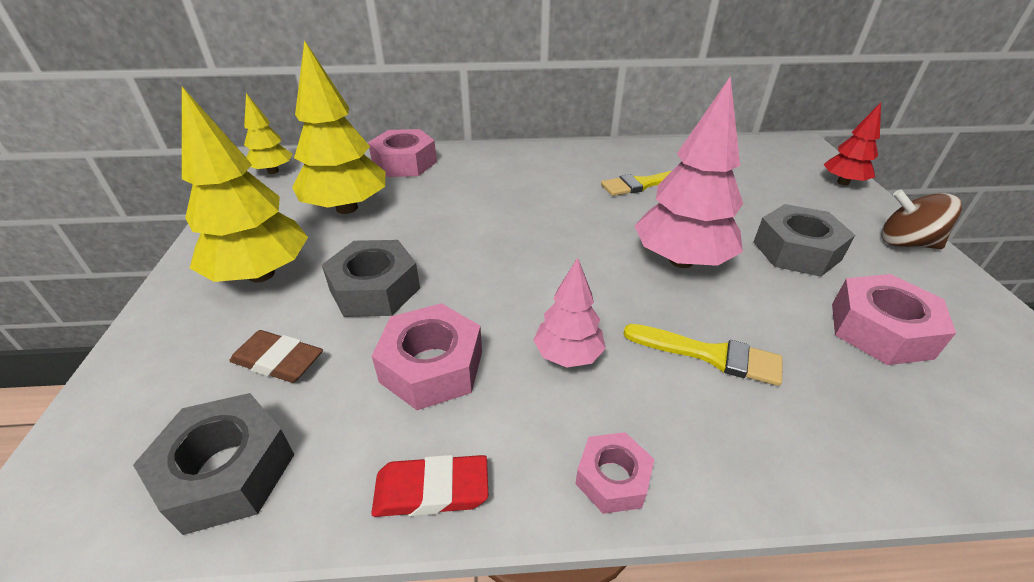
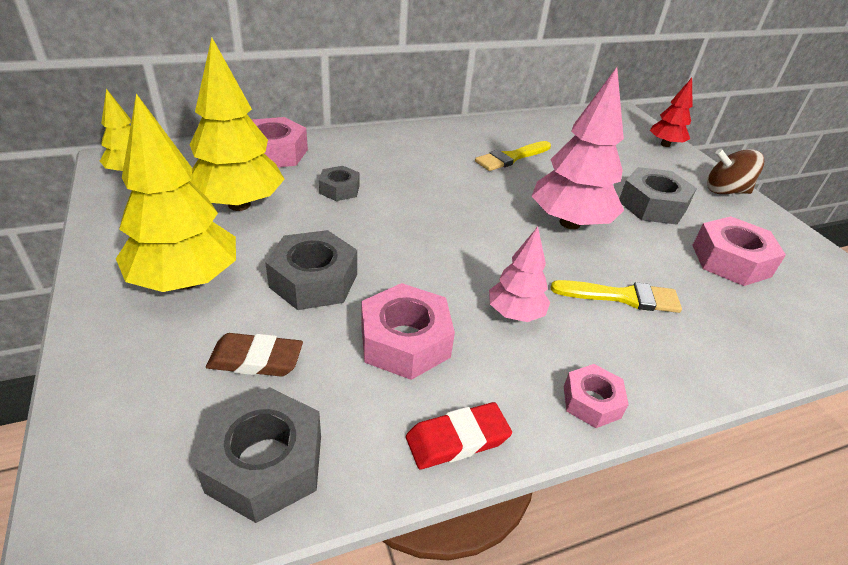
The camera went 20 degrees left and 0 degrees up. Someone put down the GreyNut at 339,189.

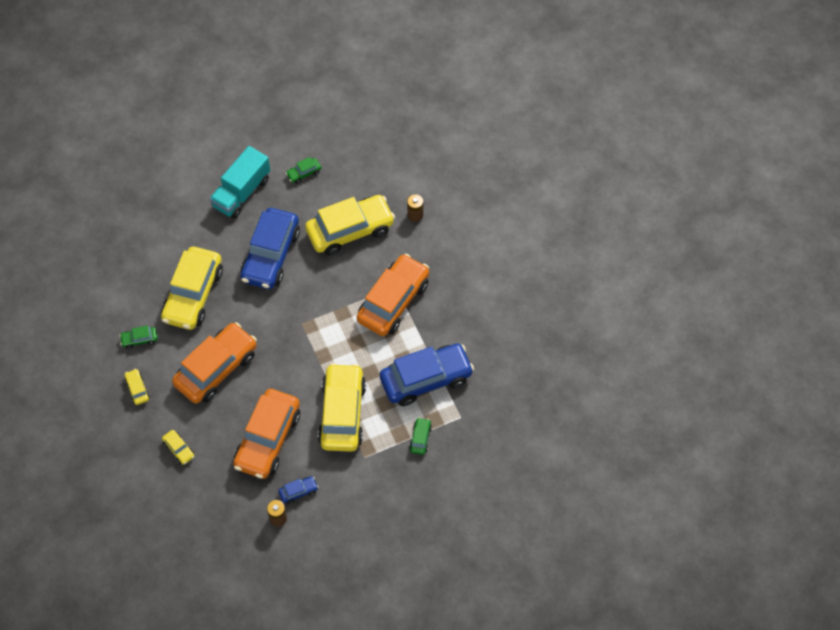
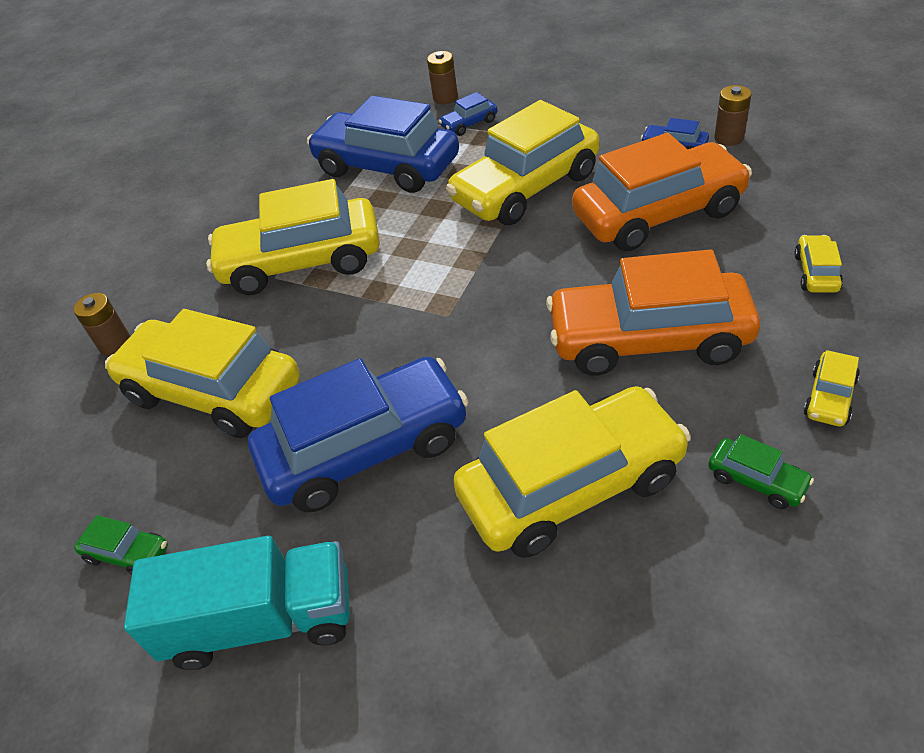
The camera went 125 degrees left and 15 degrees down. Someone put down the BrownBattery at 445,98. Someone repainted the OrangeCar at 393,301, which became the YellowCar at 301,262. Someone repainted the GreenCar at 420,438, which became the BlueCar at 469,124.

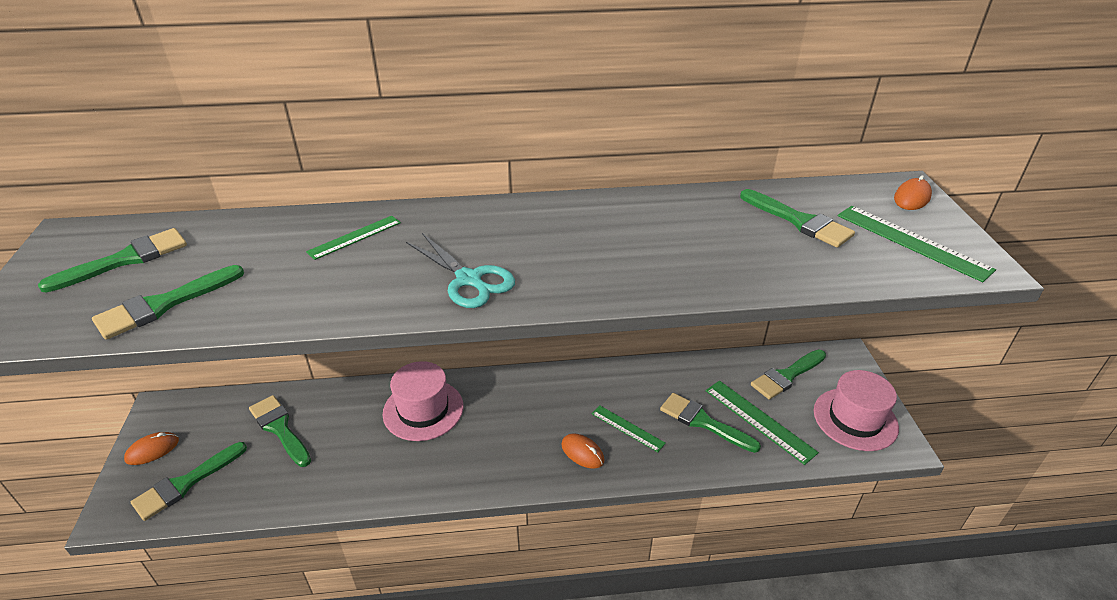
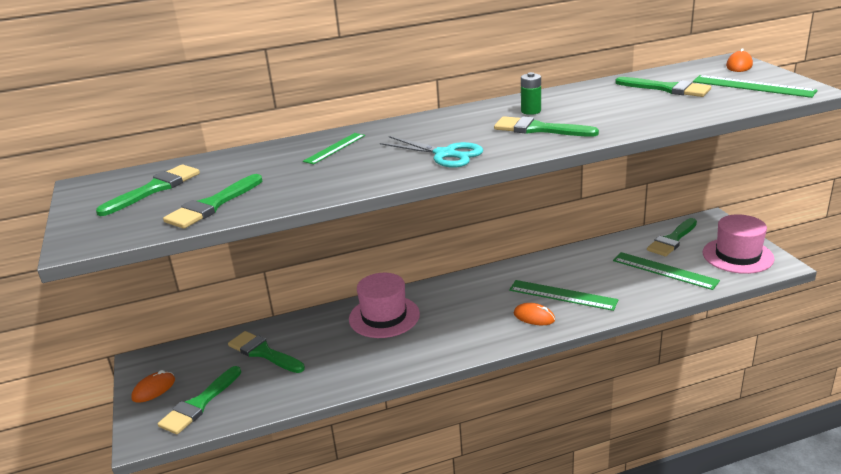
The camera went 10 degrees left and 10 degrees down. Someone put down the GreenBattery at 531,111. Someone carried the GreenBrush from 703,422 to 538,129. Someone scaled the GreenRuler at 627,428 by 1.56.

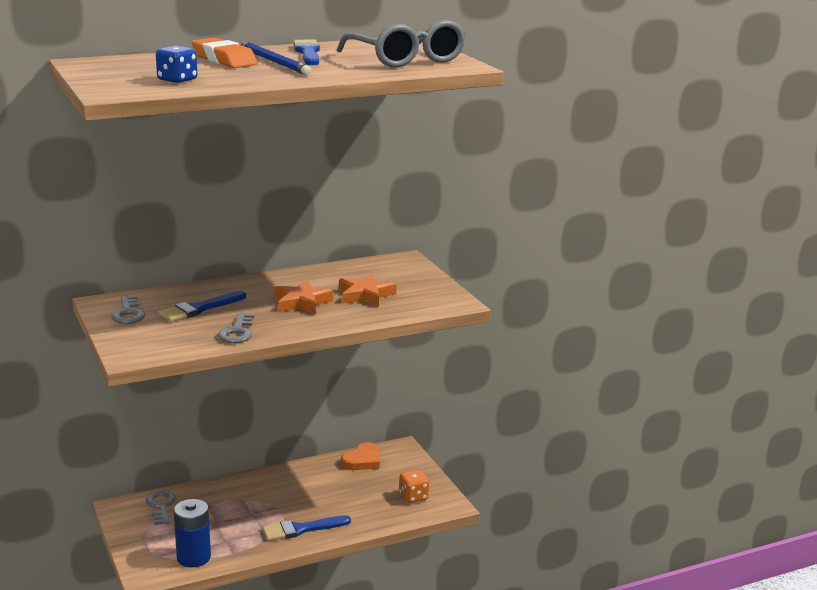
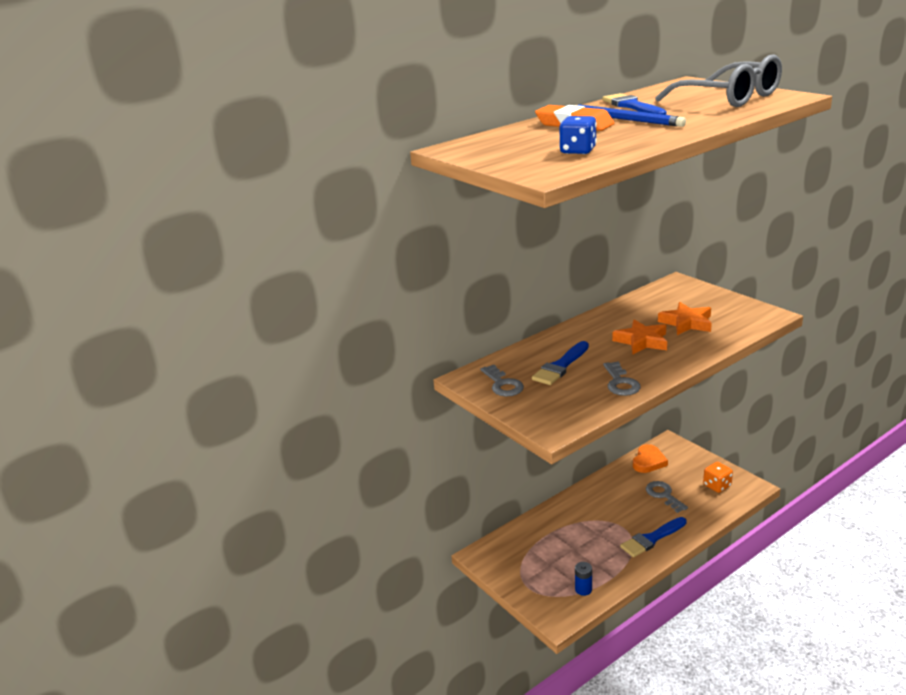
The camera went 10 degrees left and 5 degrees up. Someone carried the GreyKey from 160,506 to 663,495. Someone scaled the BlueBattery at 193,557 by 0.55.

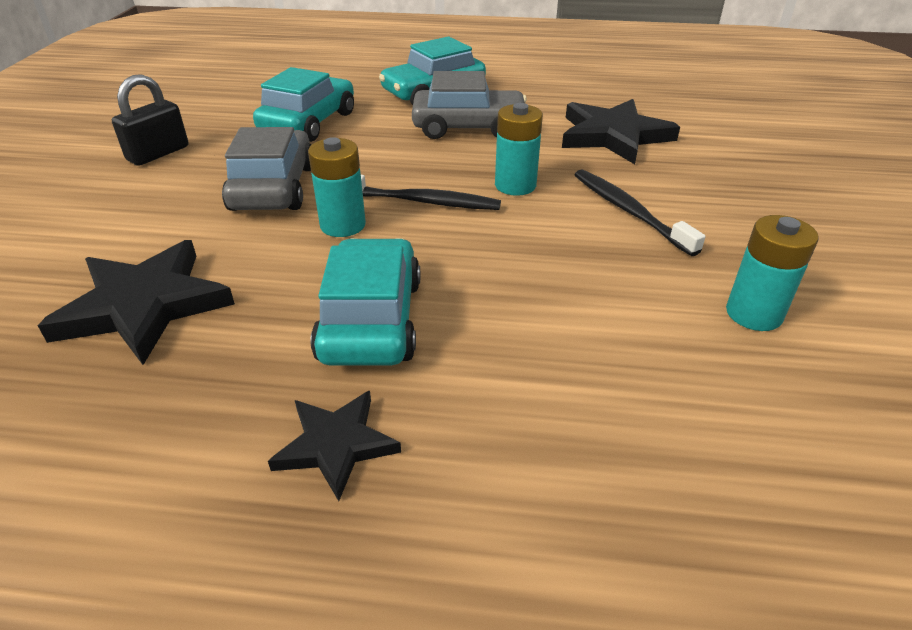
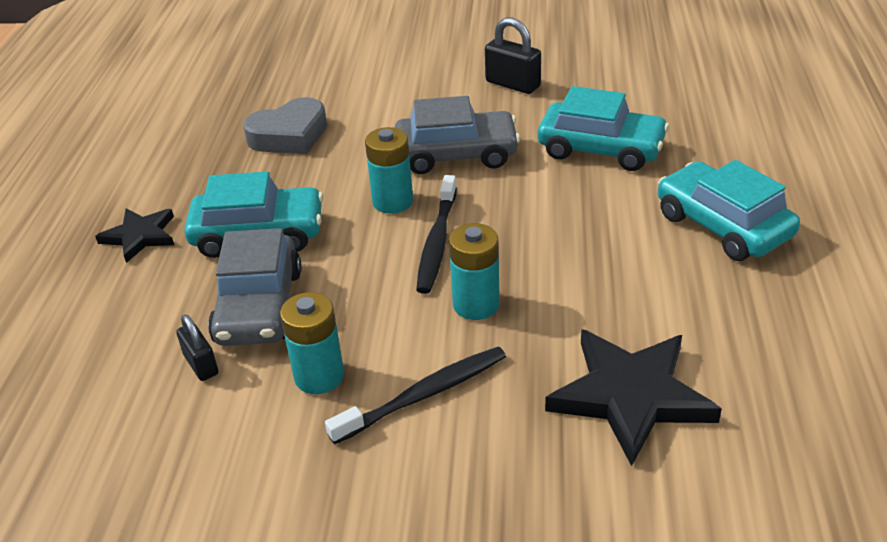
The camera went 90 degrees right and 0 degrees up. Someone put down the BlackPadlock at 201,364. Someone carried the GreyCar from 469,127 to 259,306. Someone carried the TurquoiseBattery from 753,314 to 319,376. Someone swapped the BlackStar at 144,305 for the GreyHeart at 289,135.

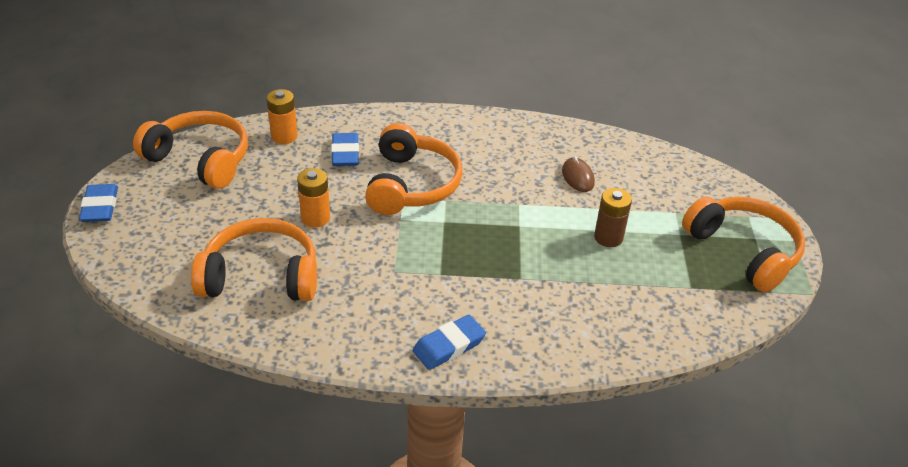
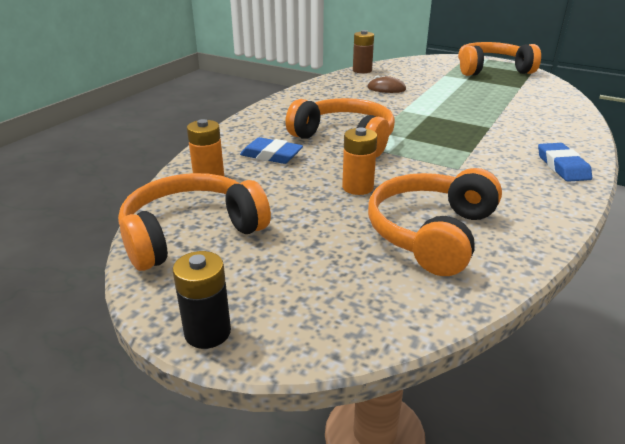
The camera went 60 degrees left and 10 degrees down. Someone carried the BrownBattery from 608,237 to 362,70. Someone swapped the BlueEraser at 100,207 for the BlackBattery at 207,332.

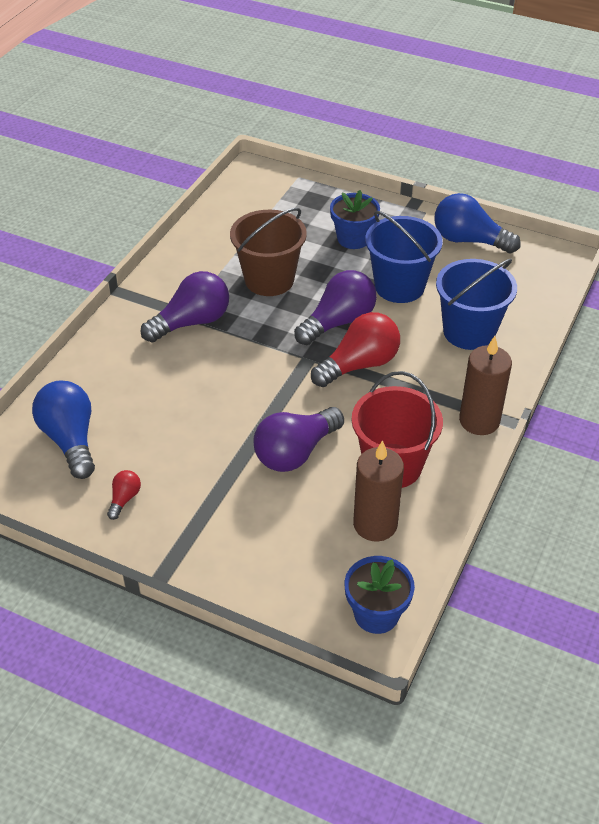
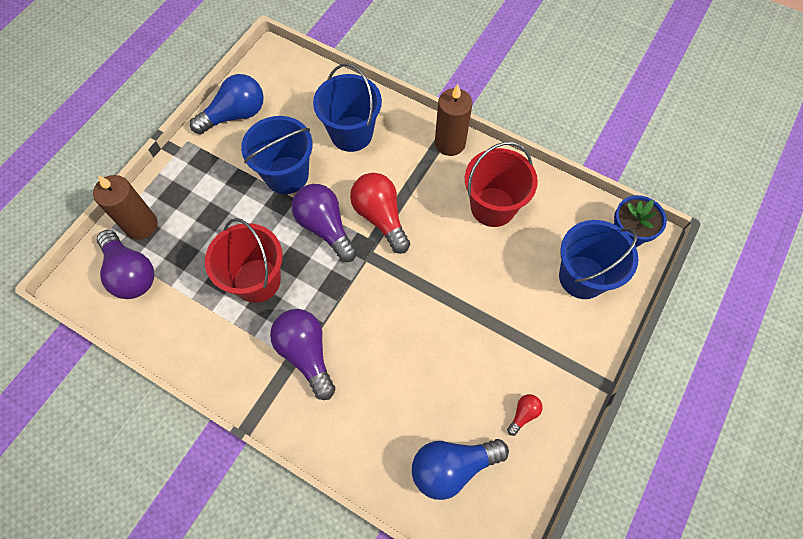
The camera went 85 degrees left and 20 degrees up. Someone took away the BlueFlowerPot at 353,239. Someone put down the BlueBucket at 582,277. Someone carried the PurpleLightBulb from 295,452 to 131,273. Someone carried the BrownCandle from 375,524 to 141,225. Someone repainted the BrownBucket at 269,280, which became the RedBucket at 257,280. Someone rotated the RedLightBulb at 124,499 by 105 degrees clockwise. Someone rotated the BlueLightBulb at 468,240 by 150 degrees counterclockwise.

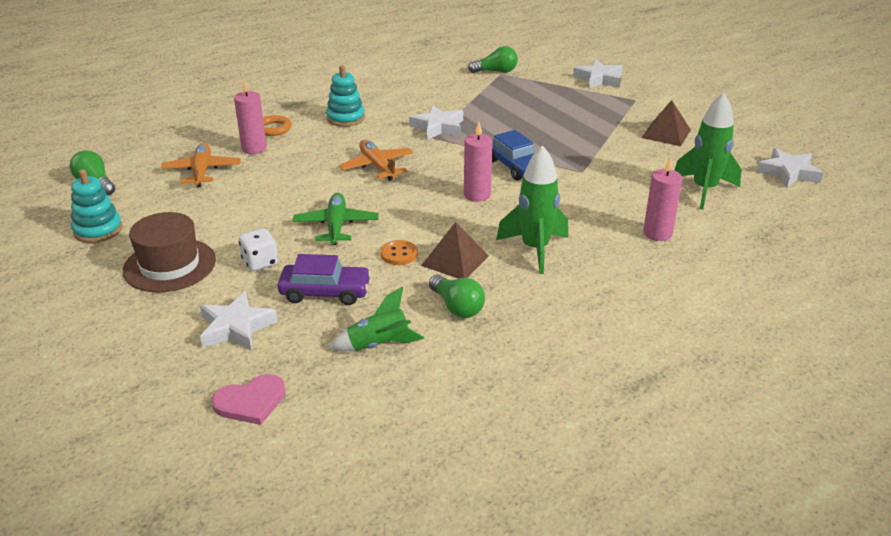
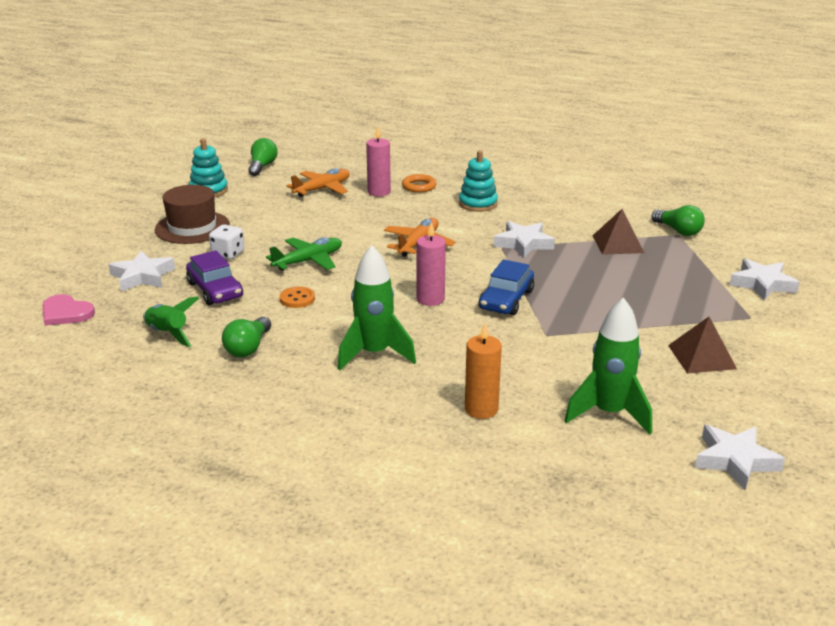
The camera went 55 degrees right and 5 degrees down. Someone carried the BrownPyramid from 455,260 to 617,244. Someone repainted the PinkCandle at 657,233, which became the OrangeCandle at 481,409.

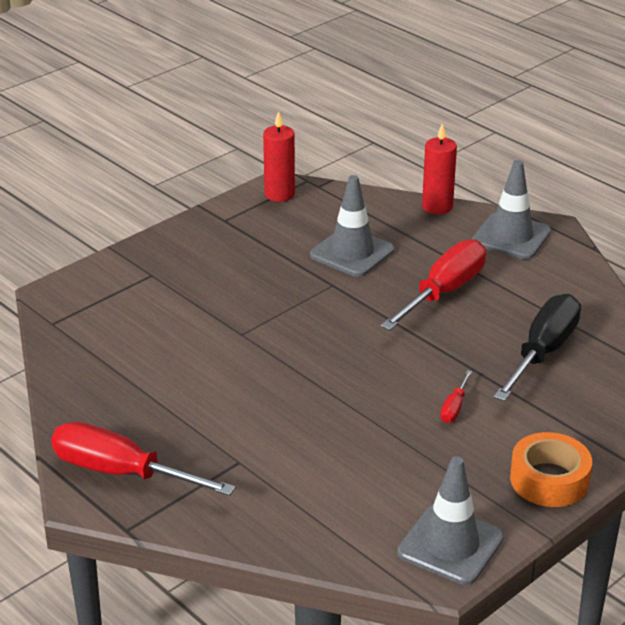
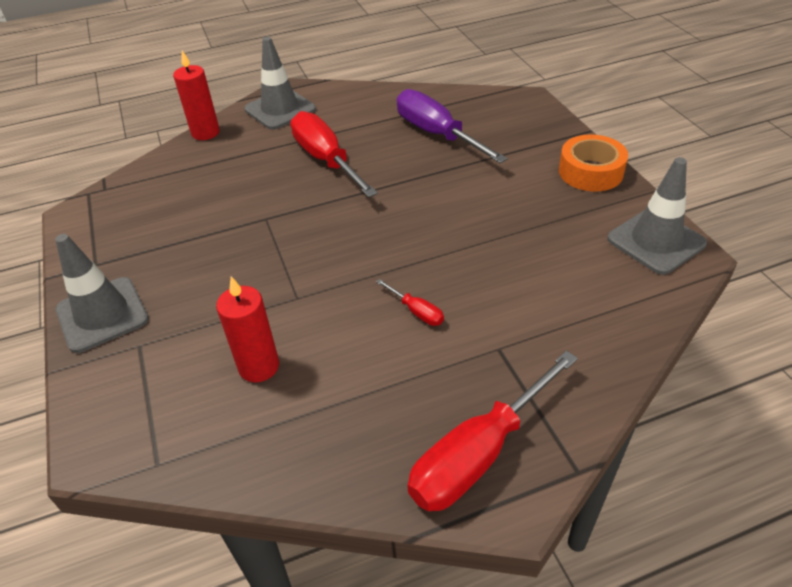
The camera went 65 degrees left and 10 degrees up. Someone carried the RedCandle from 279,194 to 259,366. Someone carried the GreyTrafficCone from 352,253 to 102,314. Someone carried the RedScrewdriver from 454,407 to 416,311. Someone repainted the BlackScrewdriver at 542,352, which became the PurpleScrewdriver at 437,134.

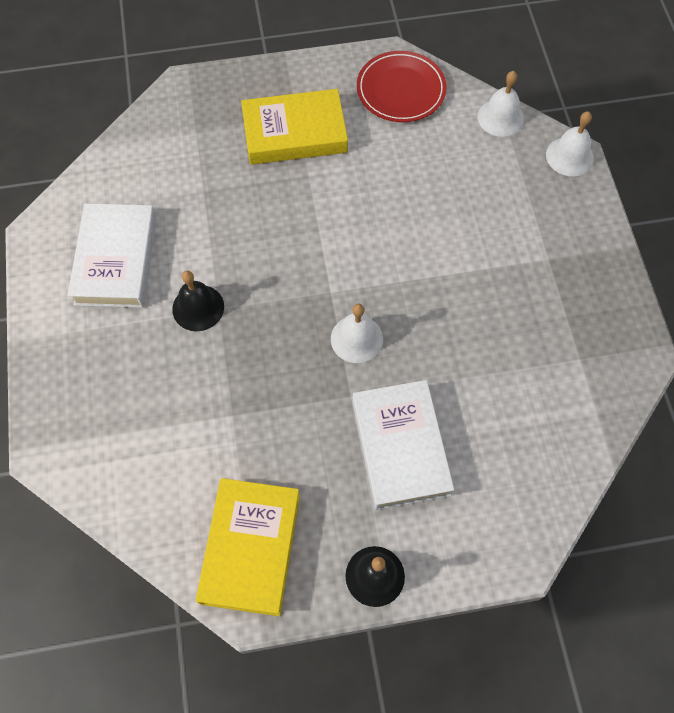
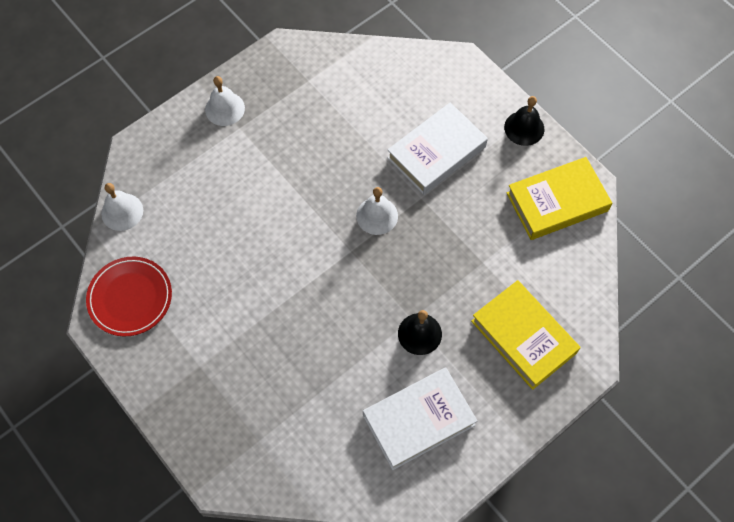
The camera went 120 degrees left and 0 degrees up. Someone carried the YellowBook from 294,133 to 523,337. Someone carried the WhiteBell from 569,156 to 225,108.

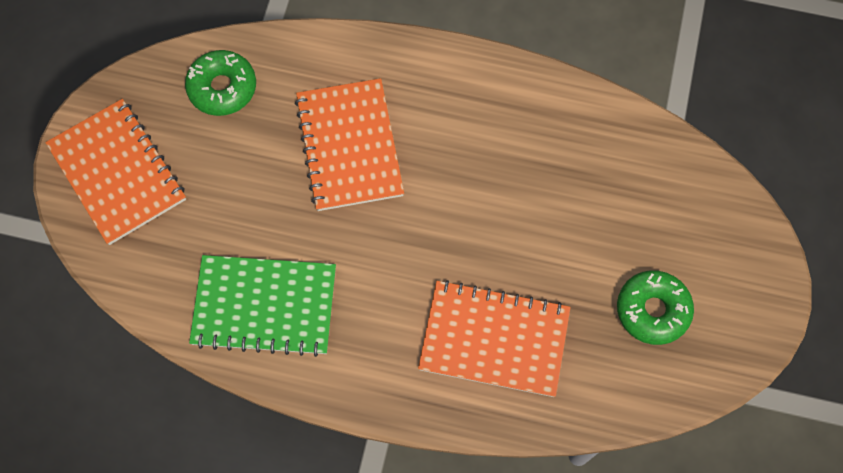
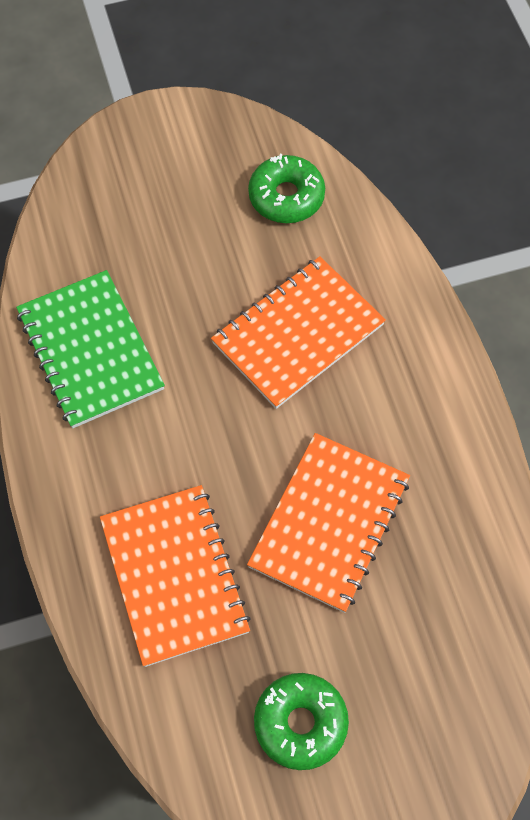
The camera went 60 degrees right and 5 degrees down. Someone carried the OrangeNotebook from 117,173 to 329,523.

